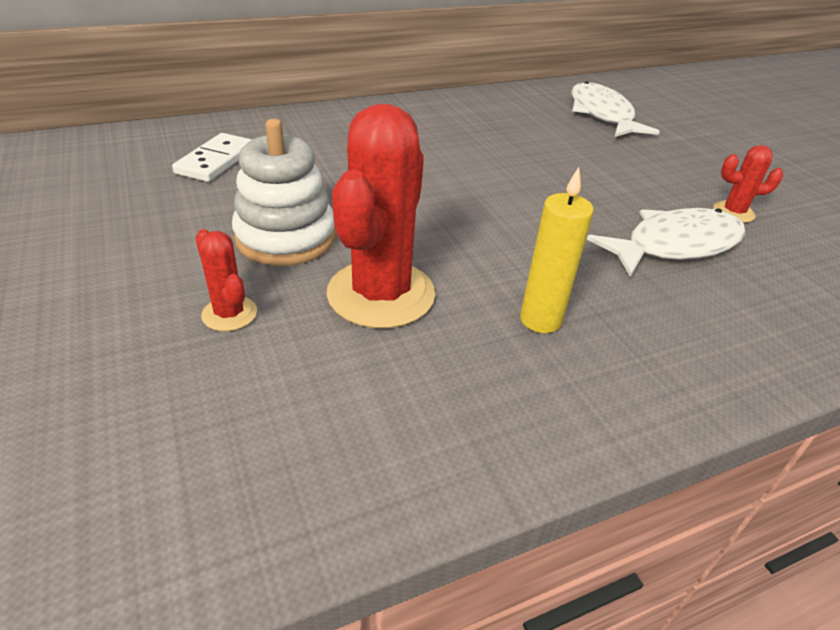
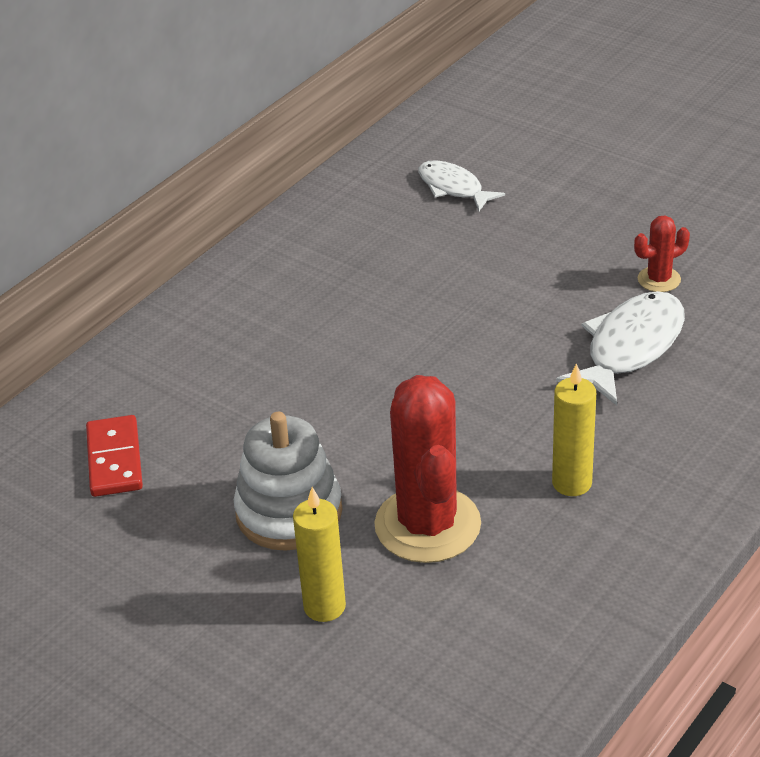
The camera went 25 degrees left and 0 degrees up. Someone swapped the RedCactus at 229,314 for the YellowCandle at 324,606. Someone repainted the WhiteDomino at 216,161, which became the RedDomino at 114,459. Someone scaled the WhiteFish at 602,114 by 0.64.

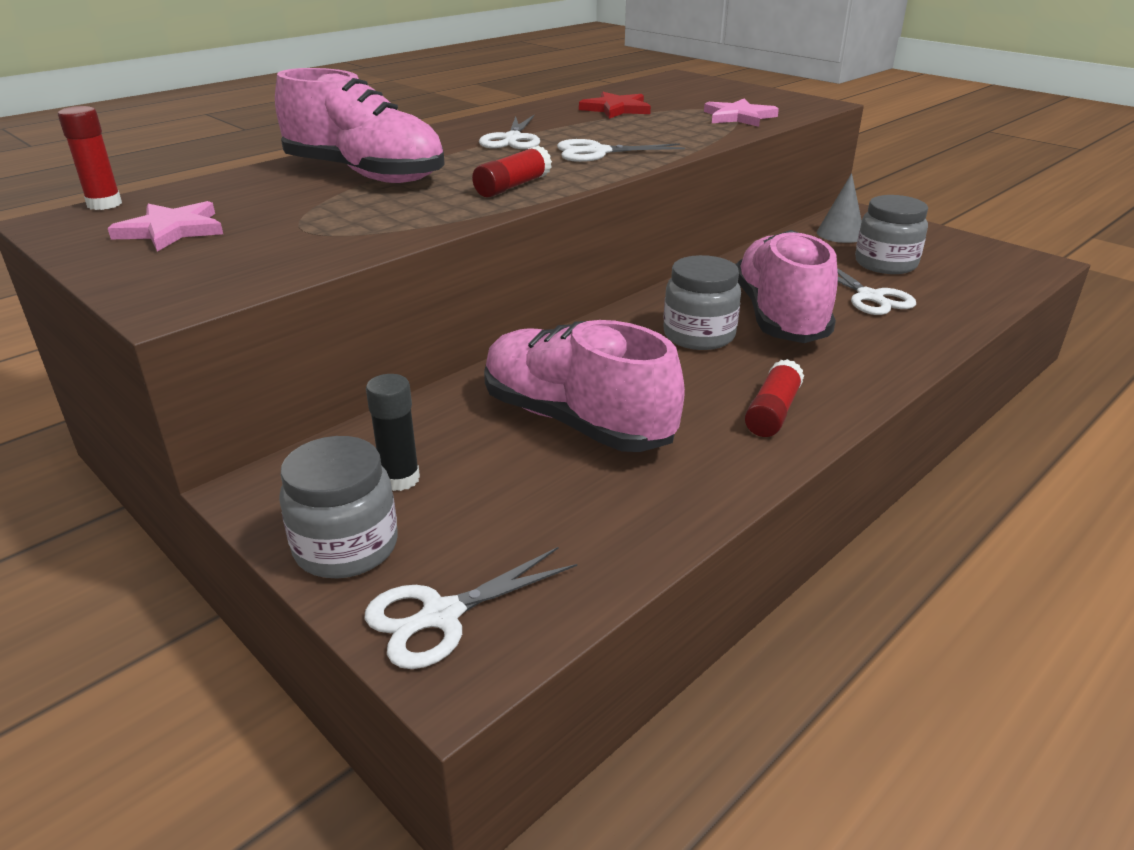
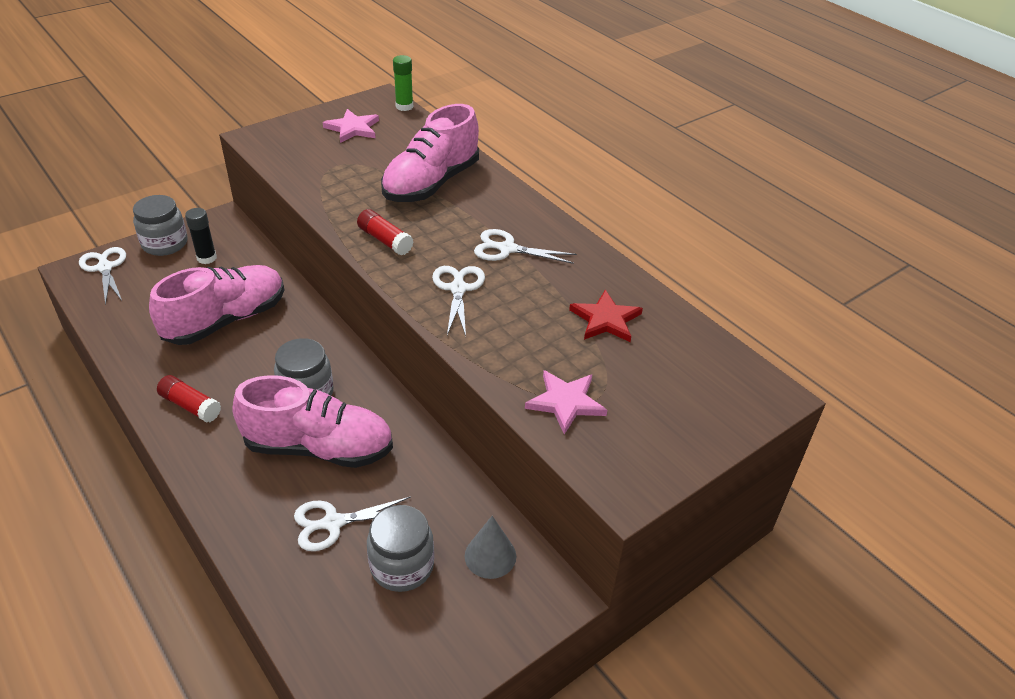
The camera went 95 degrees right and 10 degrees up. Someone repainted the RedGlueStick at 104,204, which became the GreenGlueStick at 404,106.

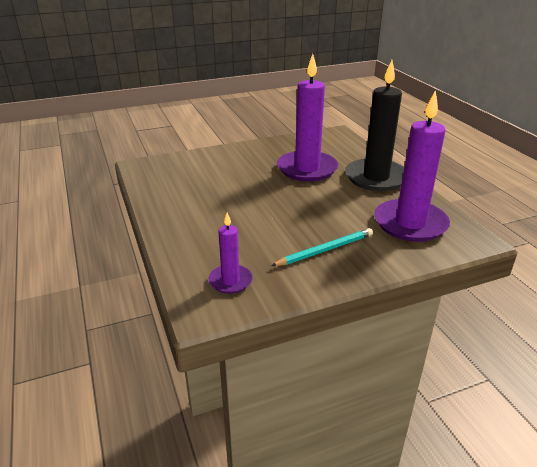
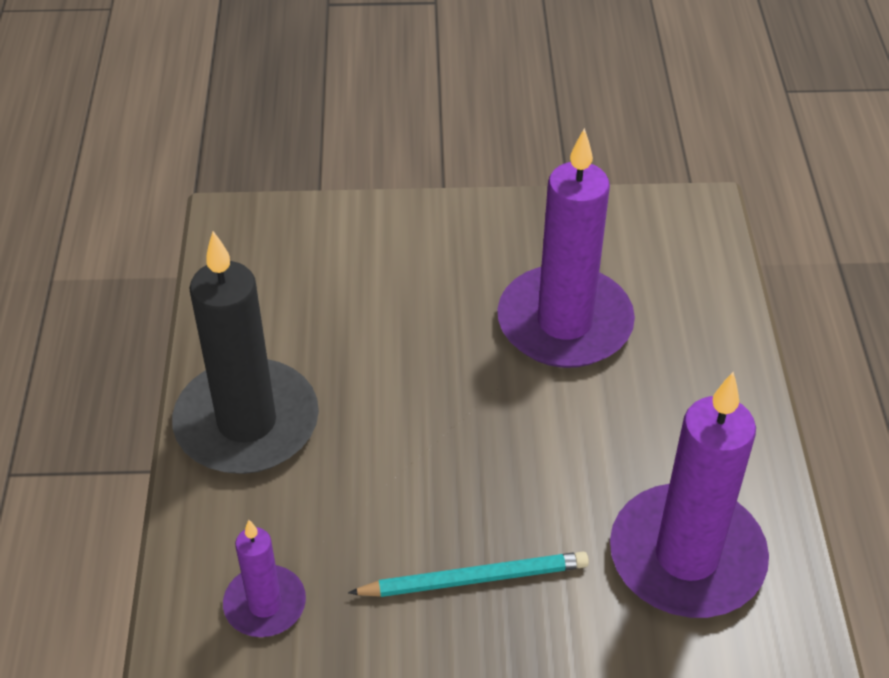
The camera went 20 degrees right and 15 degrees up. Someone carried the BlackCandle from 376,178 to 247,423.

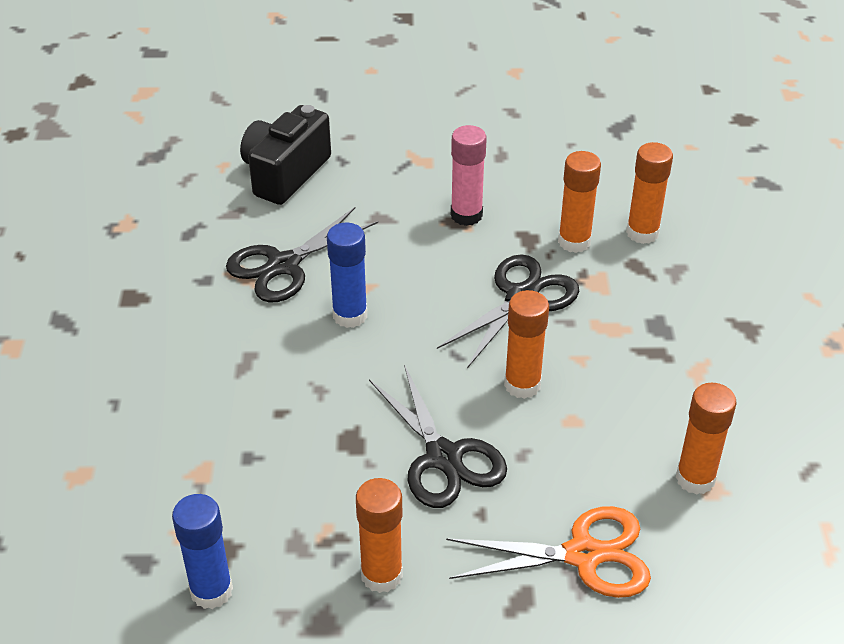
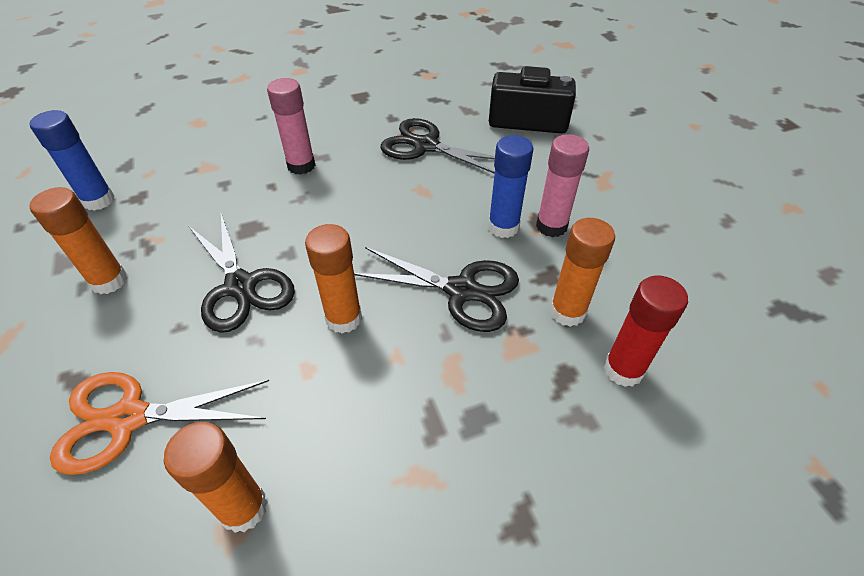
The camera went 70 degrees right and 5 degrees up. Someone put down the PinkGlueStick at 301,166. Someone carried the BlueGlueStick from 350,315 to 503,227. Someone repainted the OrangeGlueStick at 642,233, which became the RedGlueStick at 623,369. Someone rotated the BlackScissors at 444,457 by 75 degrees counterclockwise. Someone rotated the OrangeScissors at 583,555 by 105 degrees clockwise.

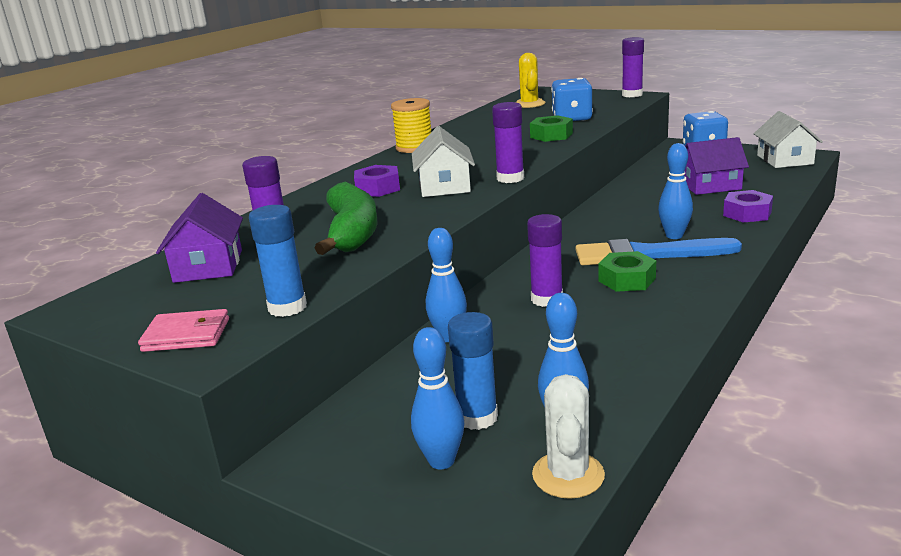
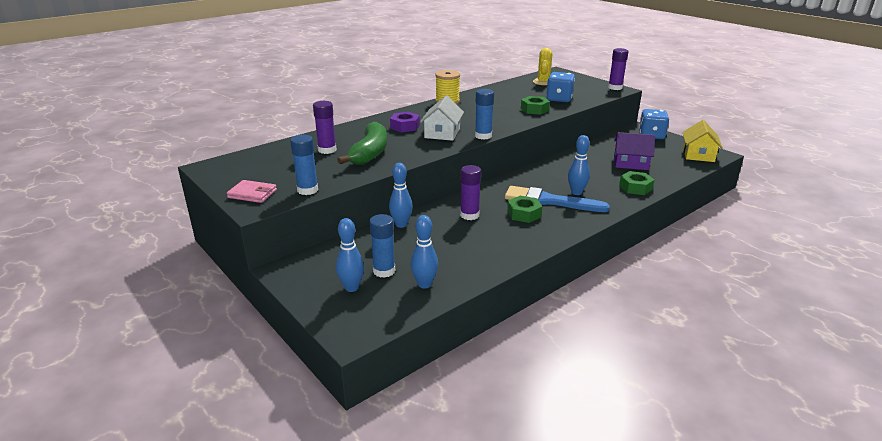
The camera went 15 degrees right and 5 degrees up. Someone took away the PurpleHouse at 208,266. Someone took away the WhiteCactus at 568,475. Someone repainted the PurpleGlueStick at 510,178, which became the BlueGlueStick at 483,136. Someone repainted the PurpleNut at 747,213, which became the GreenNut at 635,188. Someone repainted the WhiteHouse at 785,160, which became the YellowHouse at 698,154.

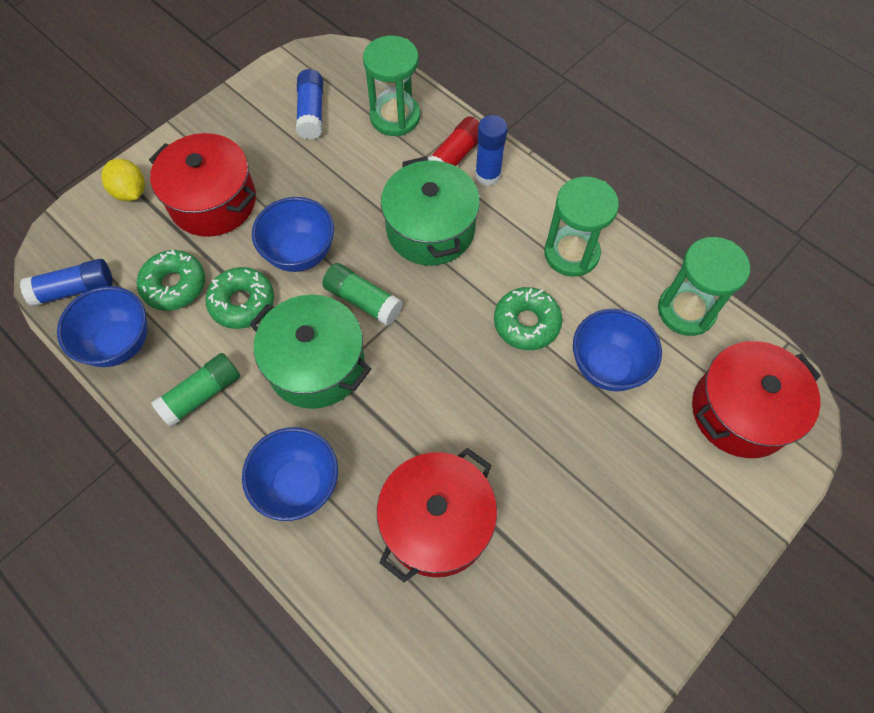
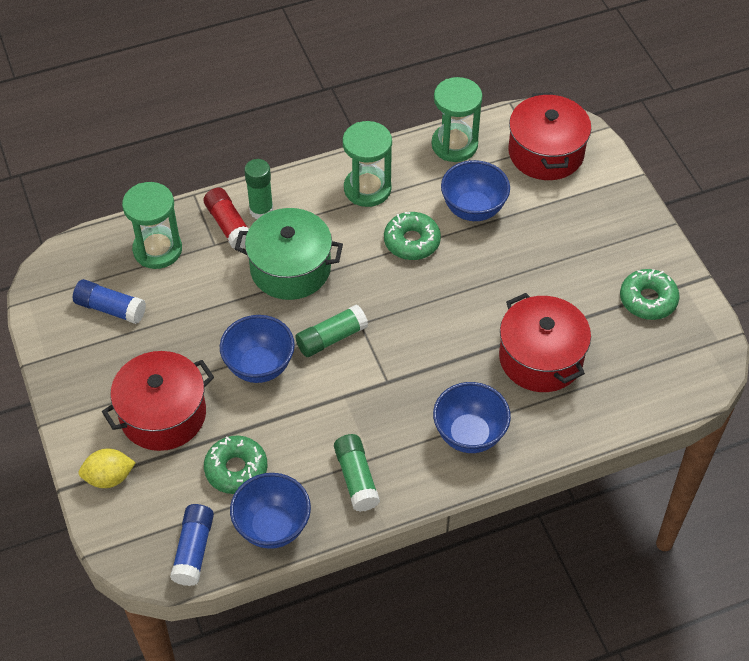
The camera went 65 degrees left and 10 degrees down. Someone took away the GreenPot at 316,364. Someone carried the GreenDonut from 242,303 to 648,300. Someone repainted the BlueGlueStick at 488,175, which became the GreenGlueStick at 261,210.

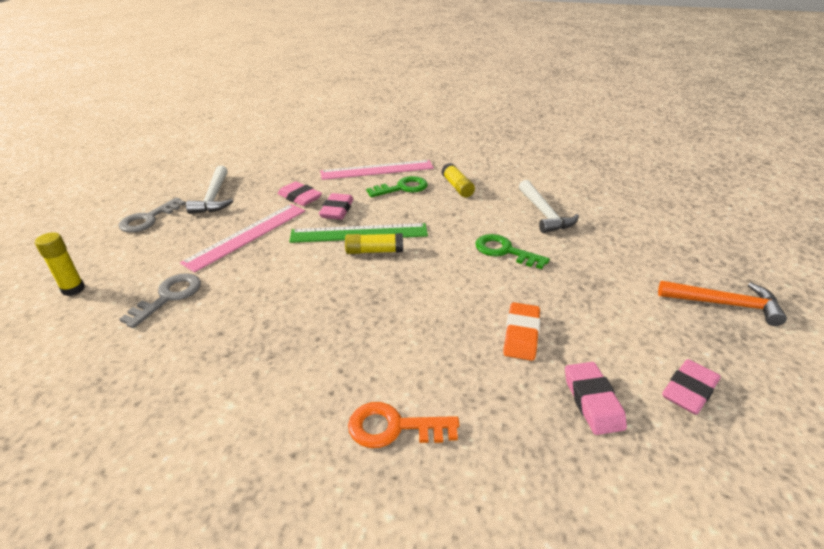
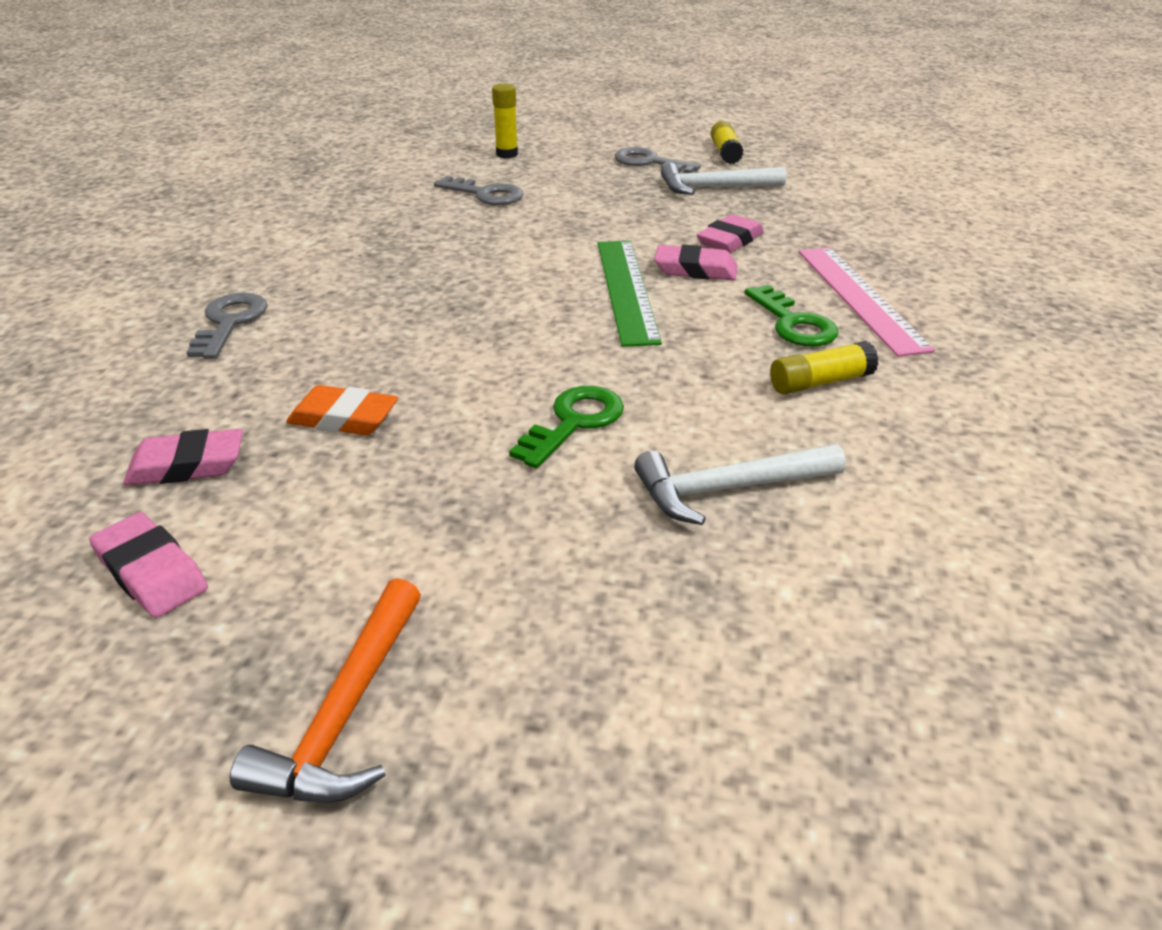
The camera went 90 degrees right and 0 degrees up. Someone took away the PinkRuler at 247,235. Someone carried the YellowGlueStick from 374,251 to 725,153. Someone repainted the OrangeKey at 394,427, which became the GreyKey at 229,322.

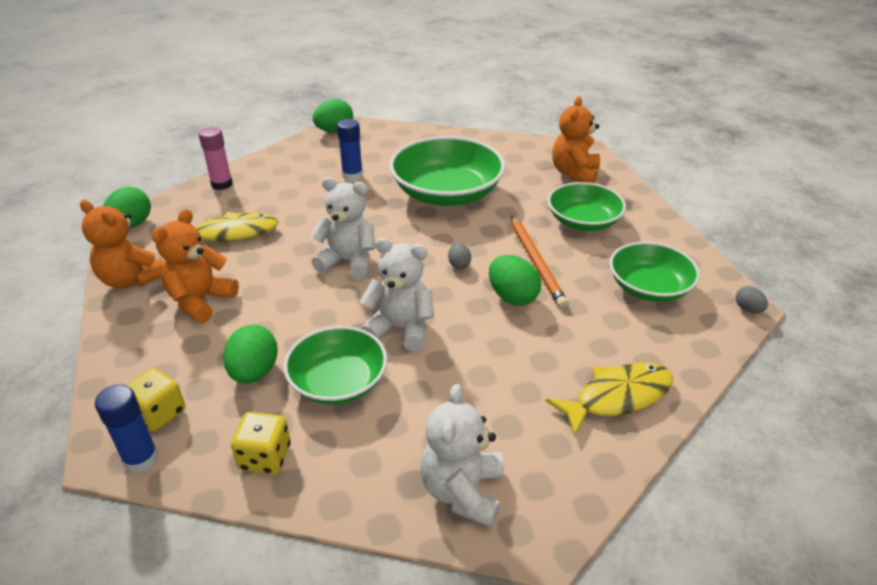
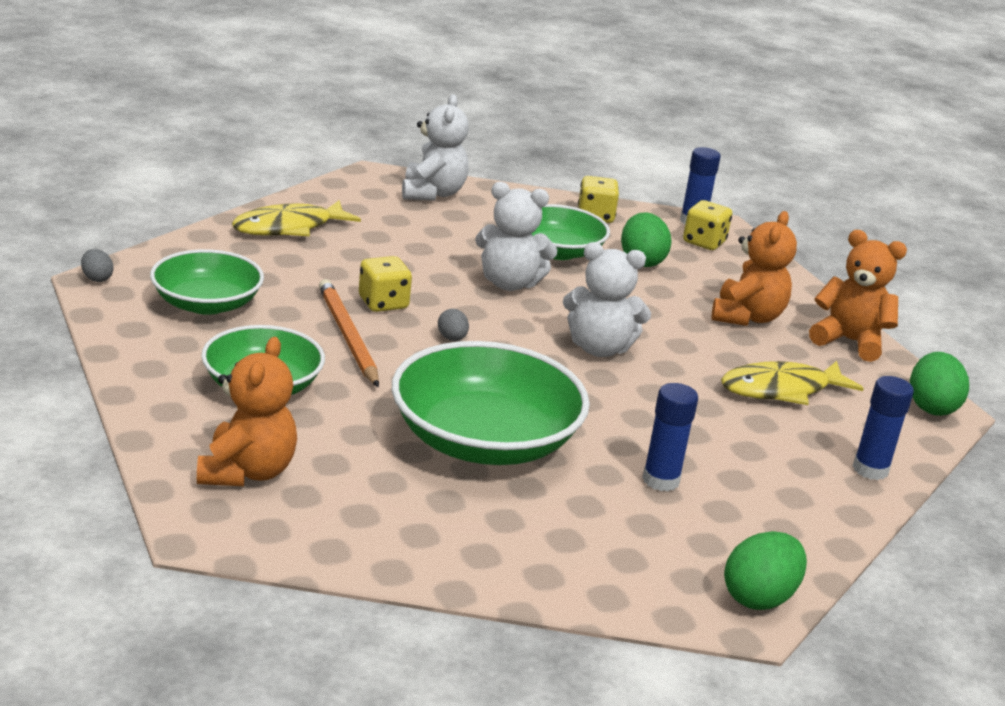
The camera went 170 degrees right and 10 degrees down. Someone swapped the GreenEgg at 512,297 for the YellowDice at 383,303. Someone repainted the PinkGlueStick at 222,184, which became the BlueGlueStick at 870,469.

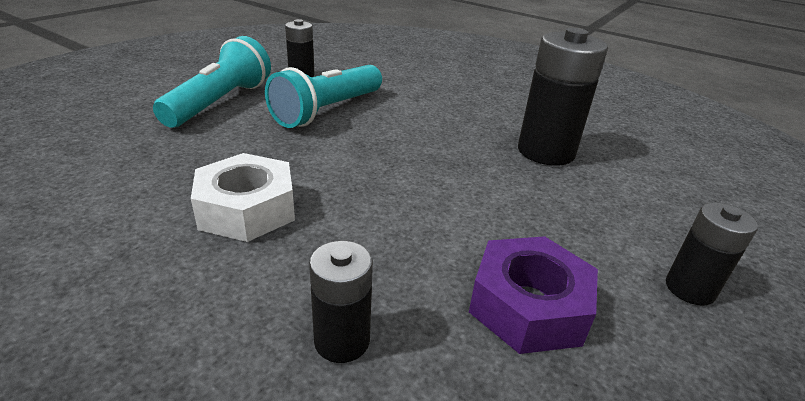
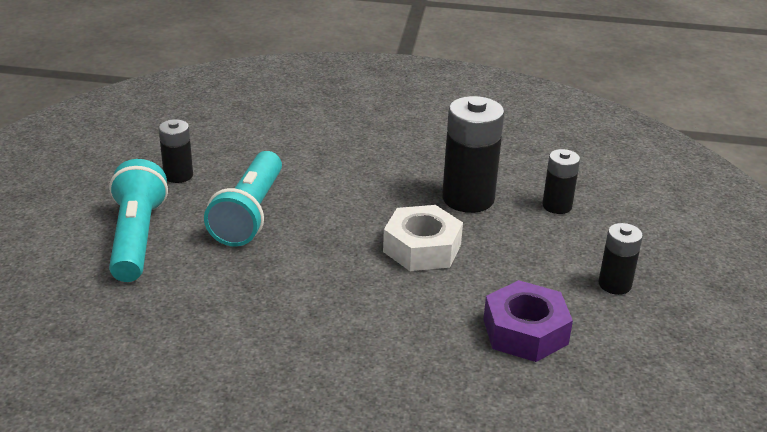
The camera went 25 degrees left and 0 degrees up. Someone carried the WhiteNut from 247,209 to 422,248. Someone carried the BlackBattery from 342,341 to 557,206.

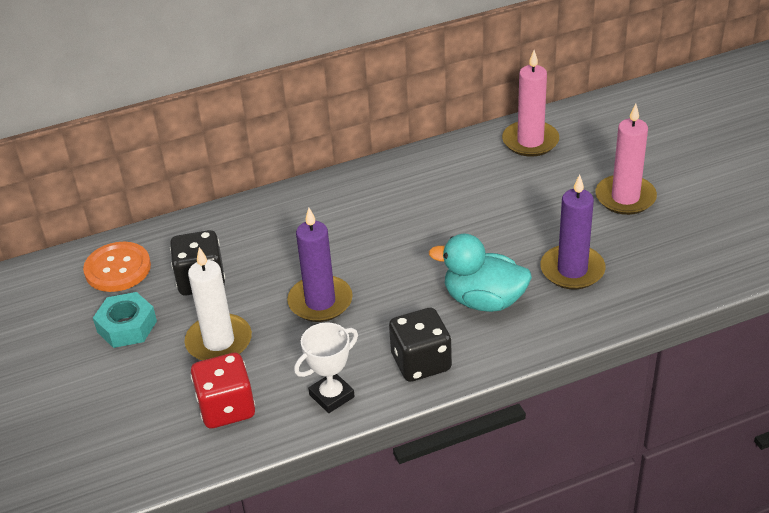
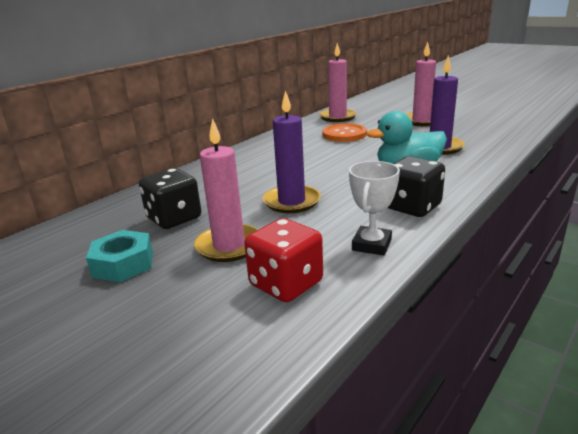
The camera went 30 degrees left and 15 degrees down. Someone carried the OrangeButton from 118,269 to 344,134. Someone repainted the WhiteCandle at 219,341, which became the PinkCandle at 229,246.

